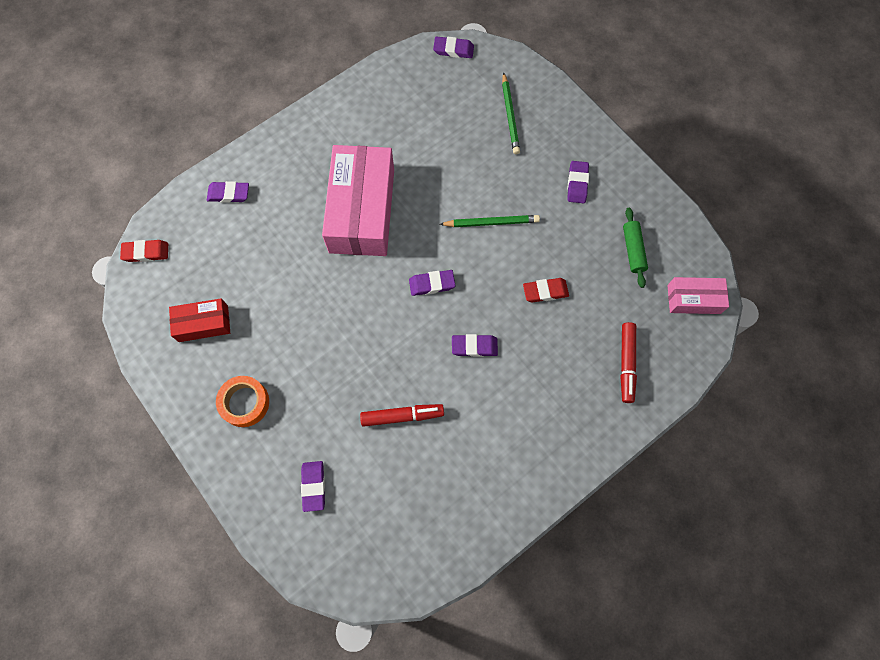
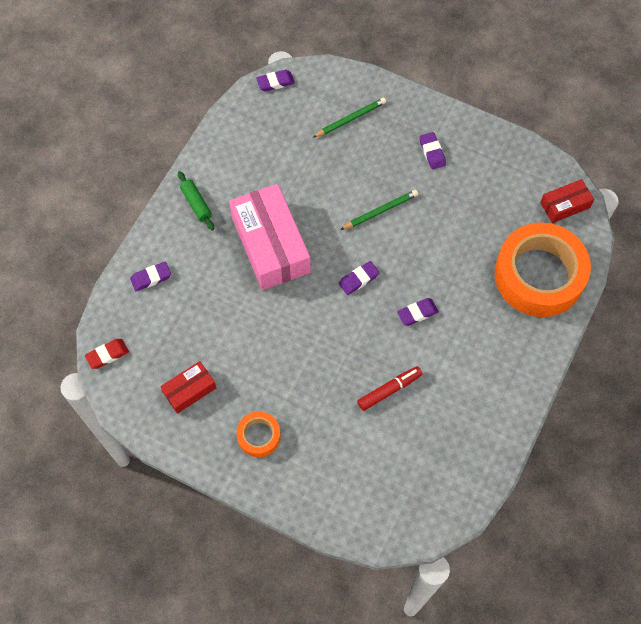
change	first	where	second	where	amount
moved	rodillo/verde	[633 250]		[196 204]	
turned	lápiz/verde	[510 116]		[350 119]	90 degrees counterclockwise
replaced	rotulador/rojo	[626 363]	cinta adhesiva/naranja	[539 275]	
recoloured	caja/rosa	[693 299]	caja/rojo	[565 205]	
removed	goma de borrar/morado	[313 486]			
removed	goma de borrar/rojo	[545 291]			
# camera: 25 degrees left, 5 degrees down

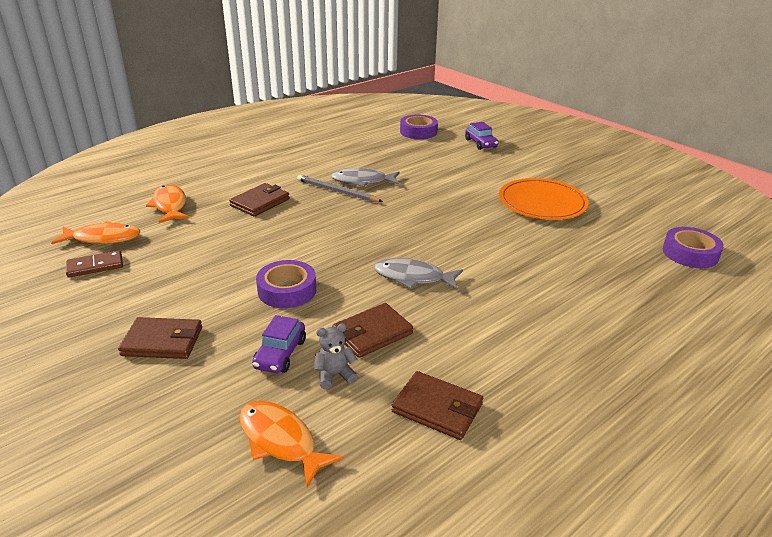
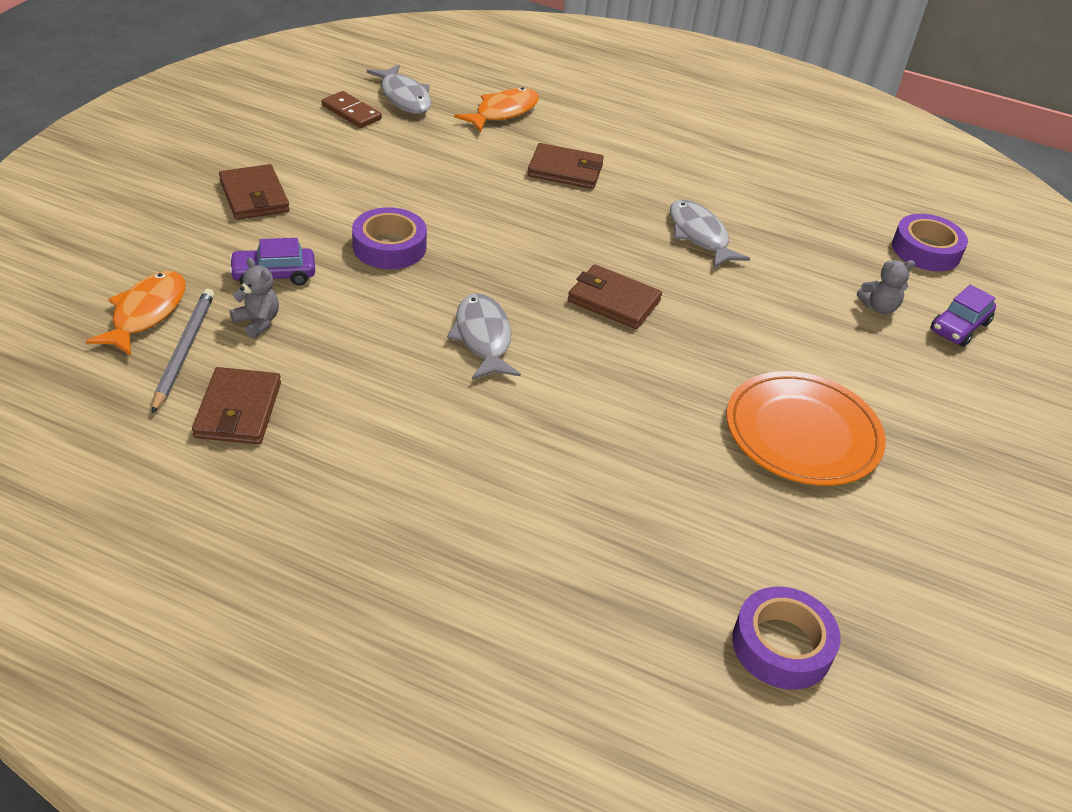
change	first	where	second	where	amount
moved	lápiz/gris	[337 191]		[184 351]	
recoloured	pez/naranja	[103 238]	pez/gris	[404 97]	
moved	cartera/marrón	[372 333]		[613 301]	
added			osito/gris	[879 307]	
# camera: 60 degrees right, 10 degrees up

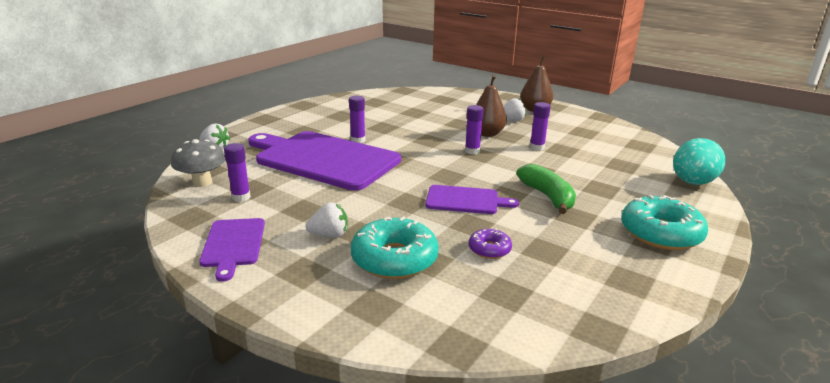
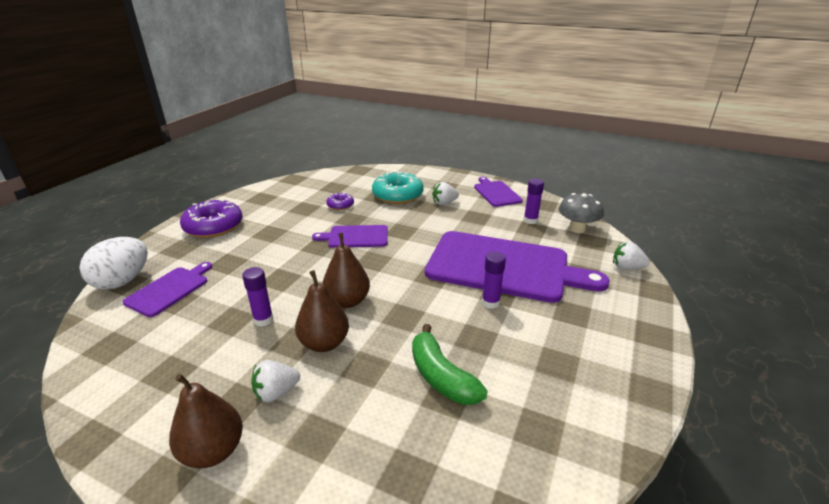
change	first	where	second	where	amount
recoloured	huevo/turquesa	[692 183]	huevo/blanco	[123 281]	
added			tabla de cortar/morado	[169 290]	
recoloured	rosquilla/turquesa	[660 233]	rosquilla/morado	[213 226]	
replaced	barra de pegamento/morado	[472 151]	pera/marrón	[347 301]	
moved	plátano/verde	[547 197]		[441 377]	
# camera: 170 degrees right, 5 degrees up

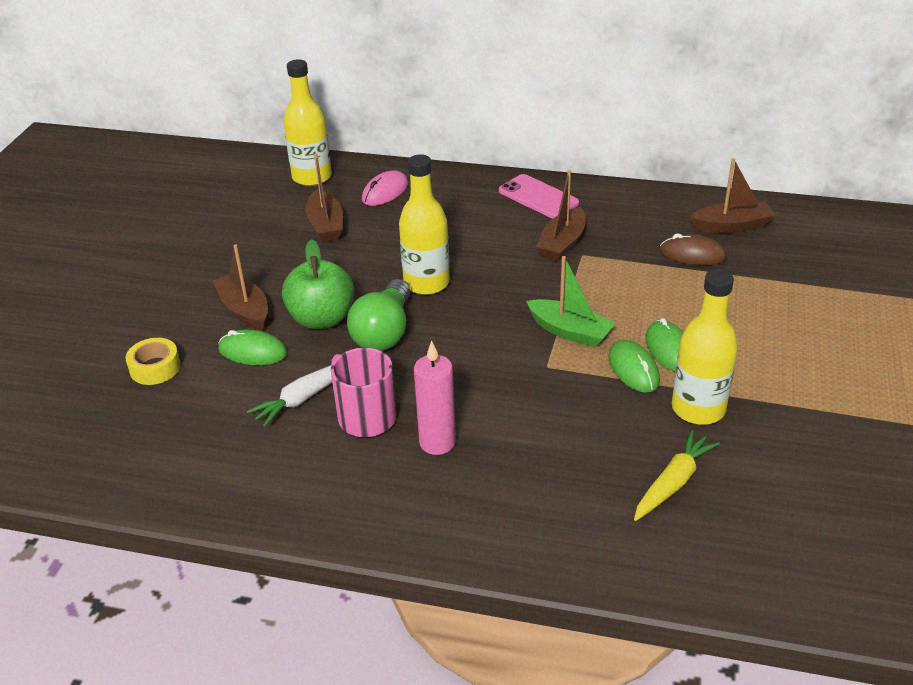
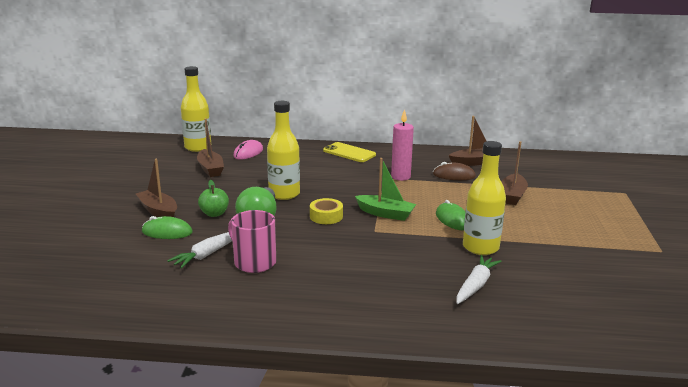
change	first	where	second	where	amount
resized	manzana/verde	[322 319]		[214 214]	x0.61
moved	cinta adhesiva/amarillo	[155 368]		[326 216]	
recoloured	móvil/rosa	[538 197]	móvil/amarillo	[349 153]	
moved	vela/rosa	[437 442]		[400 177]	
recoloured	zanahoria/amarillo	[673 483]	zanahoria/blanco	[475 285]	
moved	barco/marrón	[562 243]		[512 195]	
removed	ratón/verde	[633 369]			
# camera: 10 degrees left, 15 degrees down

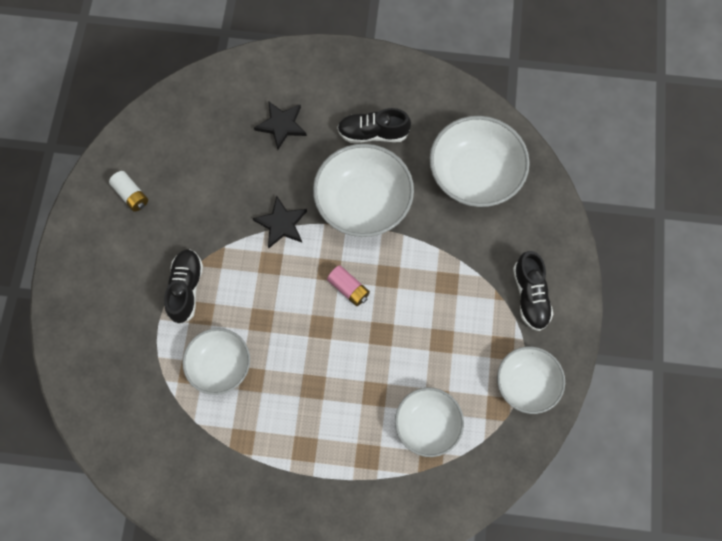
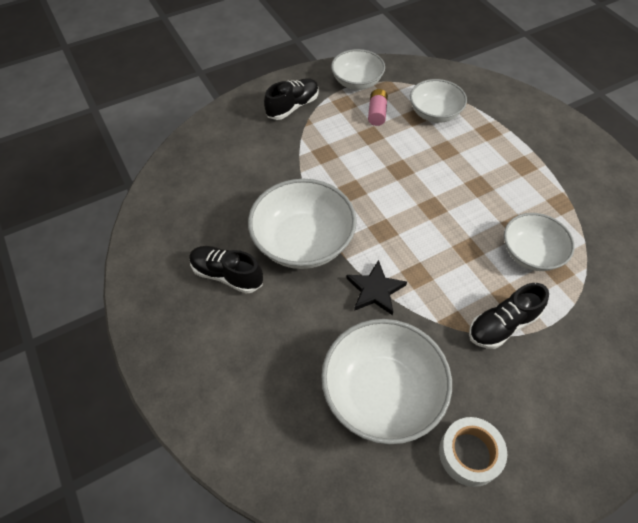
change	first	where	second	where	amount
turned	zapato/negro	[373 133]		[227 275]	150 degrees clockwise
moved	cuenco/blanco	[474 175]		[382 393]	
moved	pila/rosa	[348 288]		[377 113]	
replaced	pila/blanco	[131 195]	cinta adhesiva/blanco	[469 454]	
removed	estrella/negro	[281 125]			
# camera: 125 degrees left, 15 degrees down

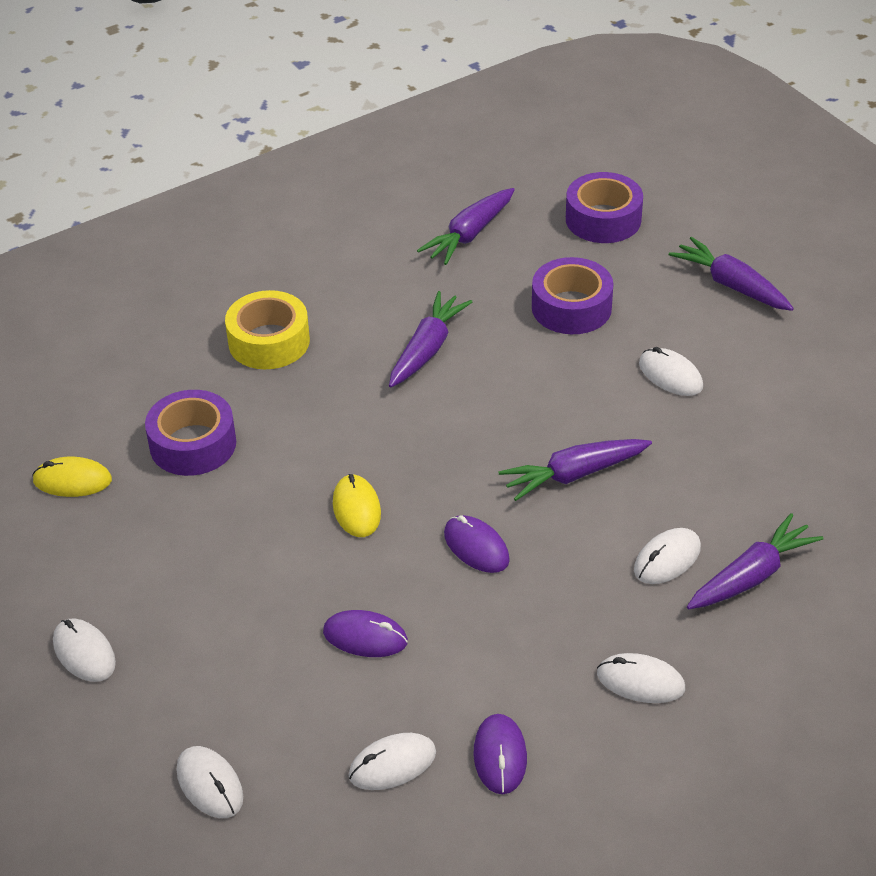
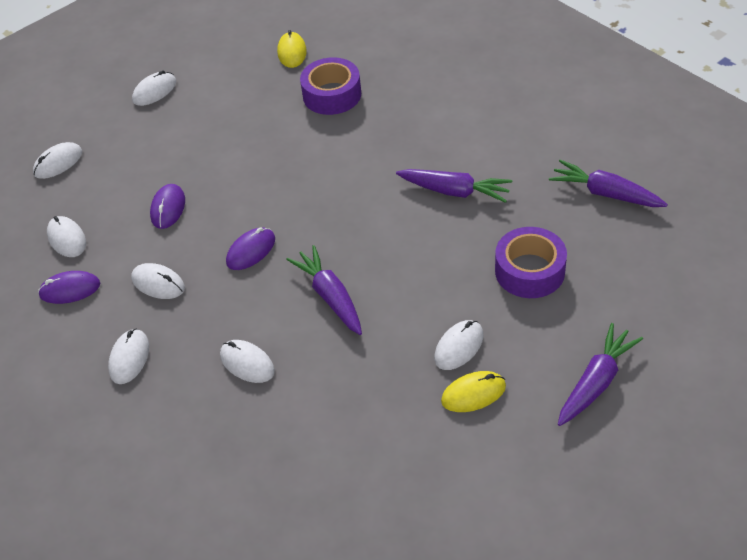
change	first	where	second	where	amount
added			ratón/blanco	[158 283]	
moved	ratón/amarillo	[356 509]		[473 393]	
removed	cinta adhesiva/amarillo	[269 341]			
removed	cinta adhesiva/morado	[603 219]			
removed	zanahoria/morado	[751 576]			
# camera: 85 degrees right, 5 degrees up

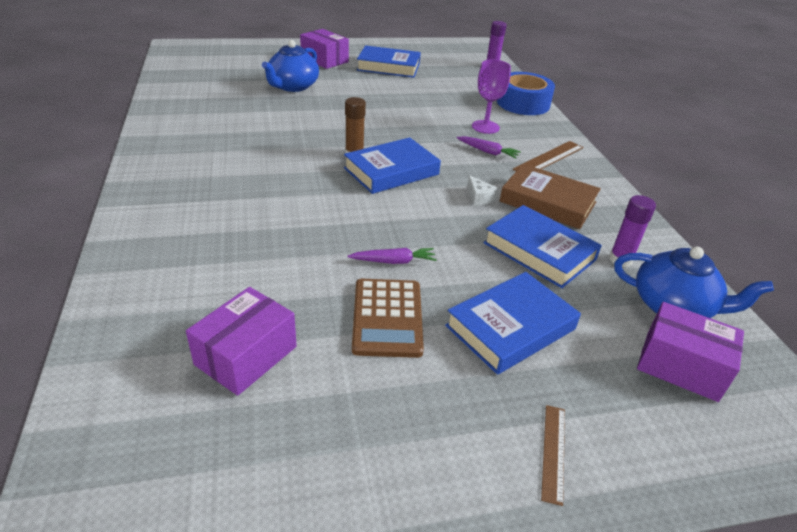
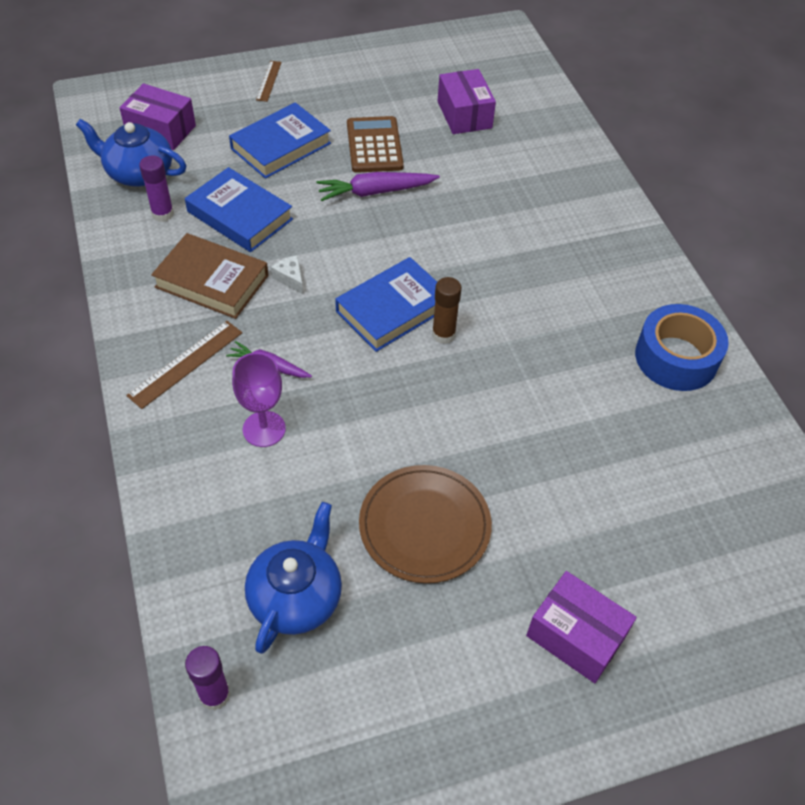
change	first	where	second	where	amount
moved	tetera/azul	[293 86]		[296 597]	
resized	zanahoria/morado	[394 261]		[375 192]	x1.59
added			plato/marrón	[424 526]	
turned	caja/morado	[246 355]		[464 114]	45 degrees counterclockwise
moved	cinta adhesiva/azul	[523 103]		[676 358]	
removed	libro/azul	[388 67]			
# camera: 175 degrees right, 15 degrees up

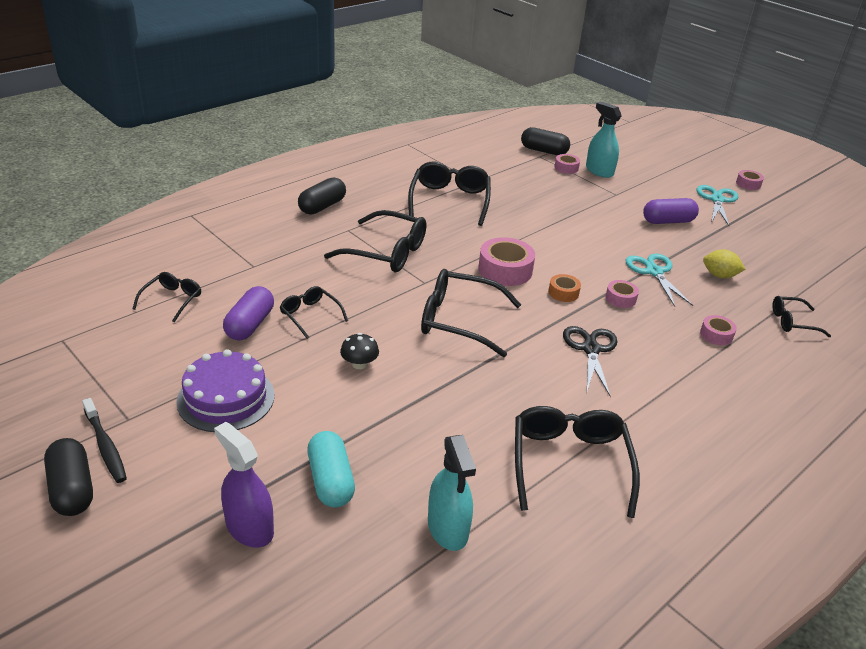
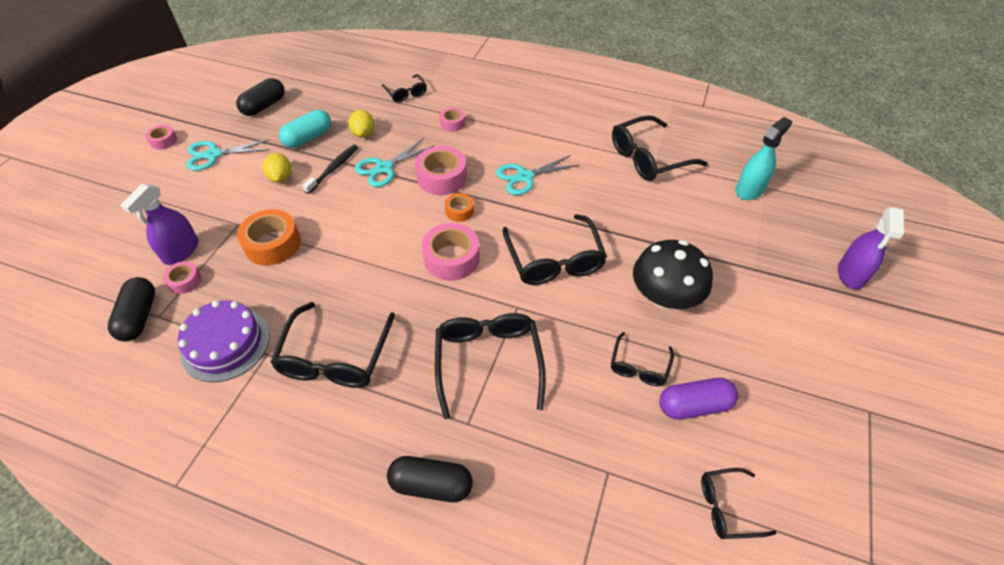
change	first	where	second	where	amount
recoloured	pulverizador/turquesa	[599 171]	pulverizador/morado	[181 251]	
moved	tarta/morado	[226 398]		[225 343]	
moved	cápsula/negro	[72 489]		[264 106]	
added			cinta adhesiva/naranja	[273 244]	
replaced	cápsula/morado	[668 221]	limón/amarillo	[281 177]	
turned	gafas/negro	[449 201]		[335 357]	60 degrees counterclockwise
moved	cápsula/turquesa	[330 481]		[308 138]	
moved	cepillo de dientes/negro	[105 446]		[333 169]	
resized	cinta adhesiva/rosa	[620 298]		[442 177]	x1.83
recoloured	tijeras/negro	[590 349]	tijeras/turquesa	[525 177]	
resized	seta/negro	[359 364]		[664 297]	x2.16
# camera: 115 degrees left, 15 degrees up

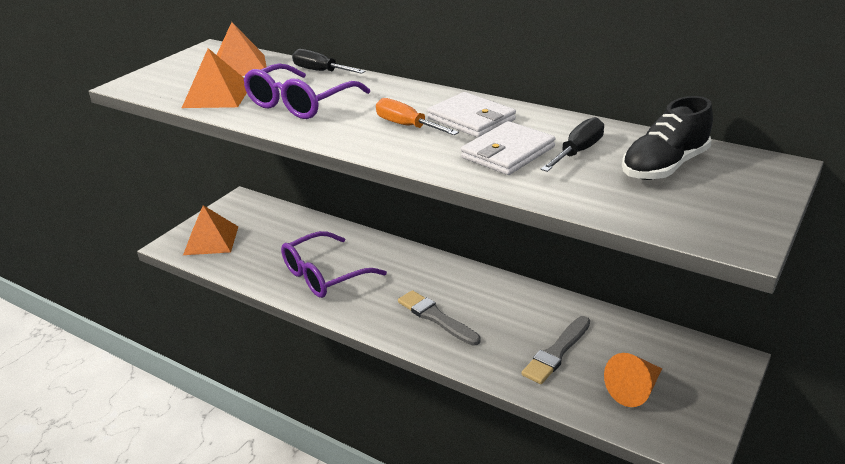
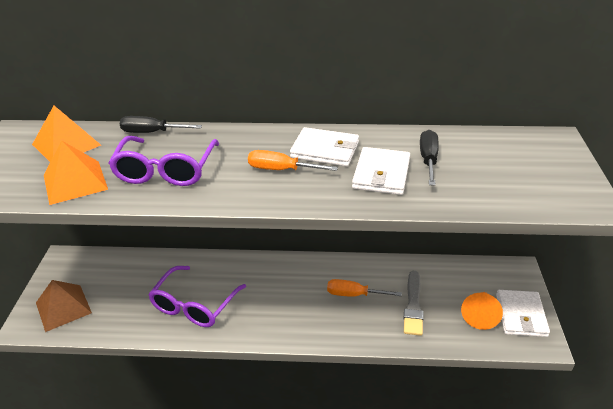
change	first	where	second	where	amount
recoloured	pirámide/naranja	[211 240]	pirámide/marrón	[63 307]	
added			destornillador/naranja	[354 294]	
added			cartera/blanco	[521 315]	
removed	pincel/gris	[436 317]			
removed	zapato/negro	[664 166]			
# camera: 30 degrees left, 5 degrees up

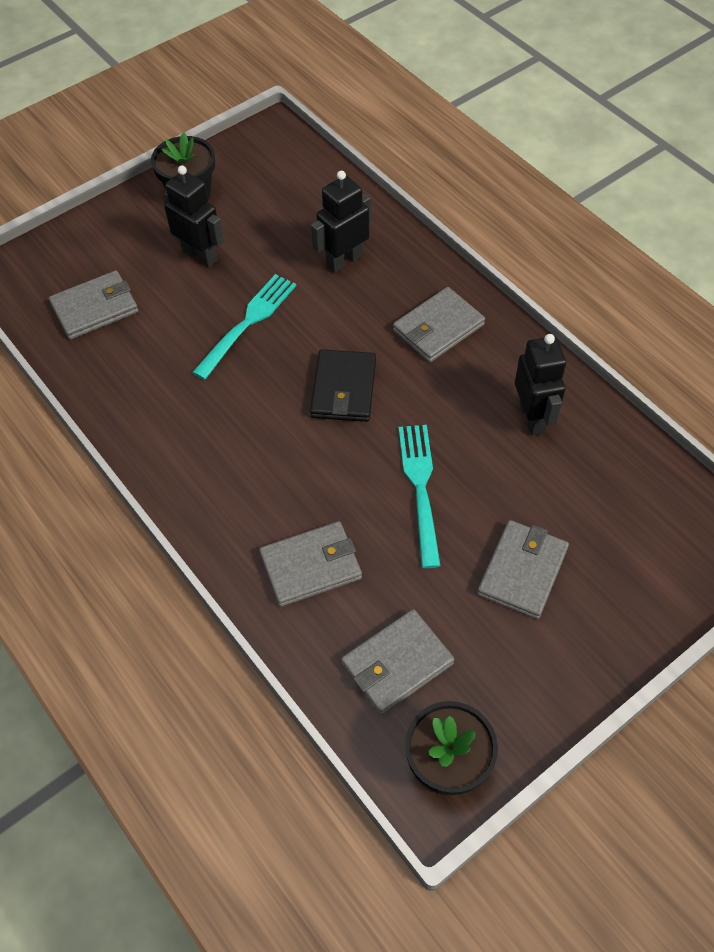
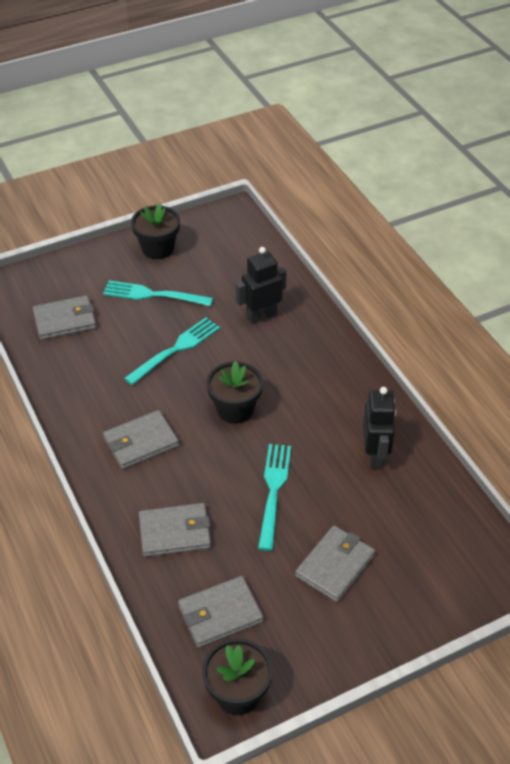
change	first	where	second	where	amount
replaced	robot/negro	[200 255]	tenedor/turquesa	[153 295]	
moved	cartera/gris	[438 328]		[141 442]	
replaced	cartera/negro	[344 389]	maceta/negro	[235 409]	
# camera: 10 degrees right, 10 degrees down

